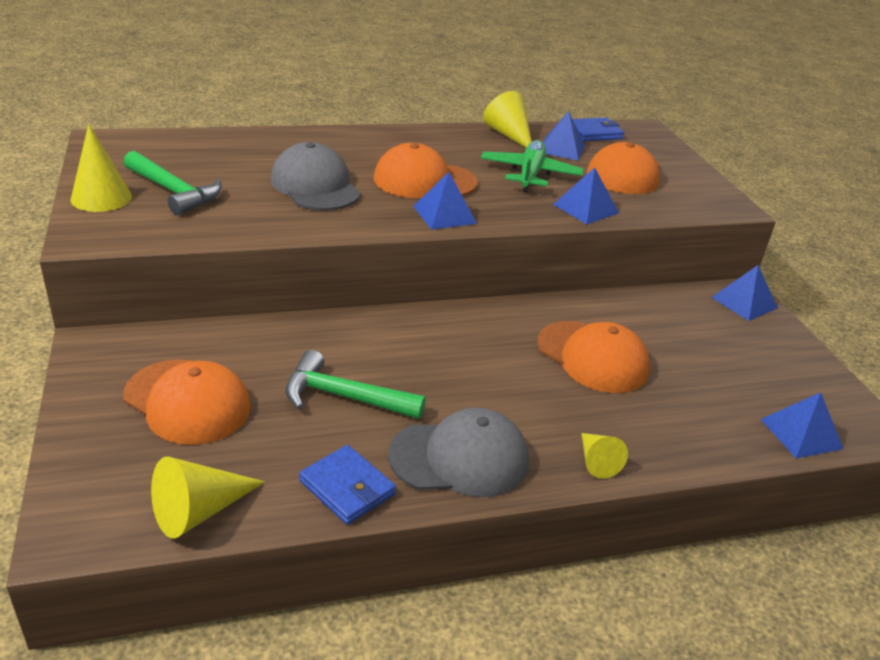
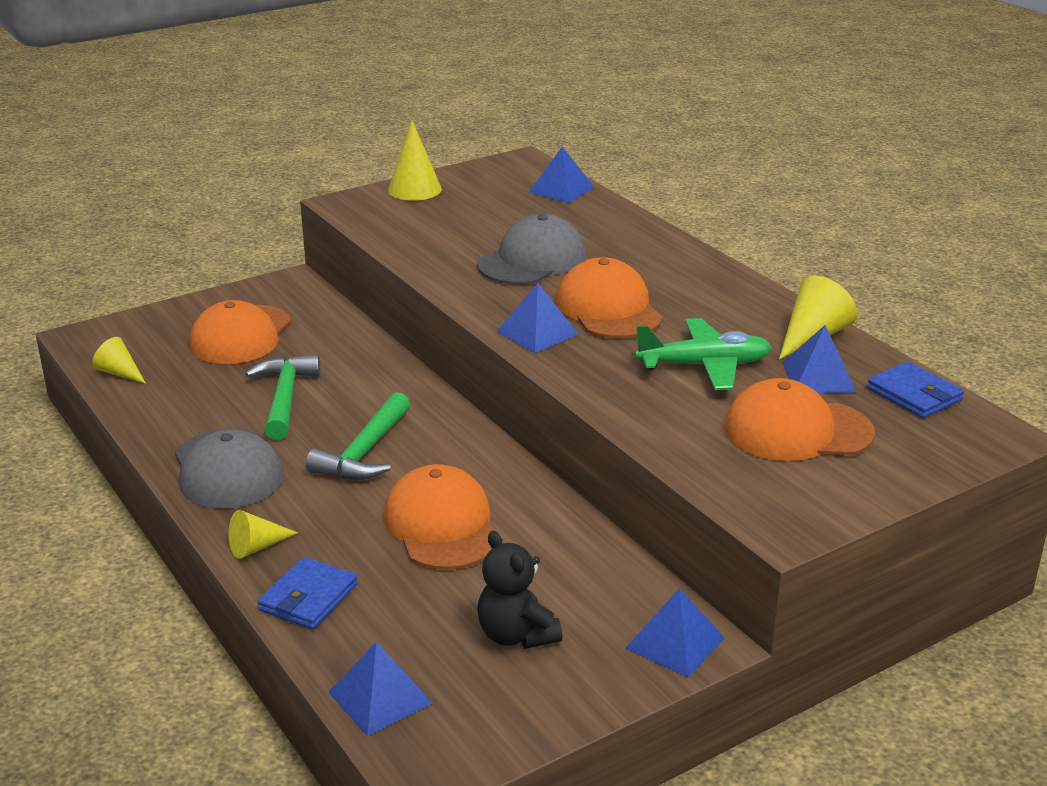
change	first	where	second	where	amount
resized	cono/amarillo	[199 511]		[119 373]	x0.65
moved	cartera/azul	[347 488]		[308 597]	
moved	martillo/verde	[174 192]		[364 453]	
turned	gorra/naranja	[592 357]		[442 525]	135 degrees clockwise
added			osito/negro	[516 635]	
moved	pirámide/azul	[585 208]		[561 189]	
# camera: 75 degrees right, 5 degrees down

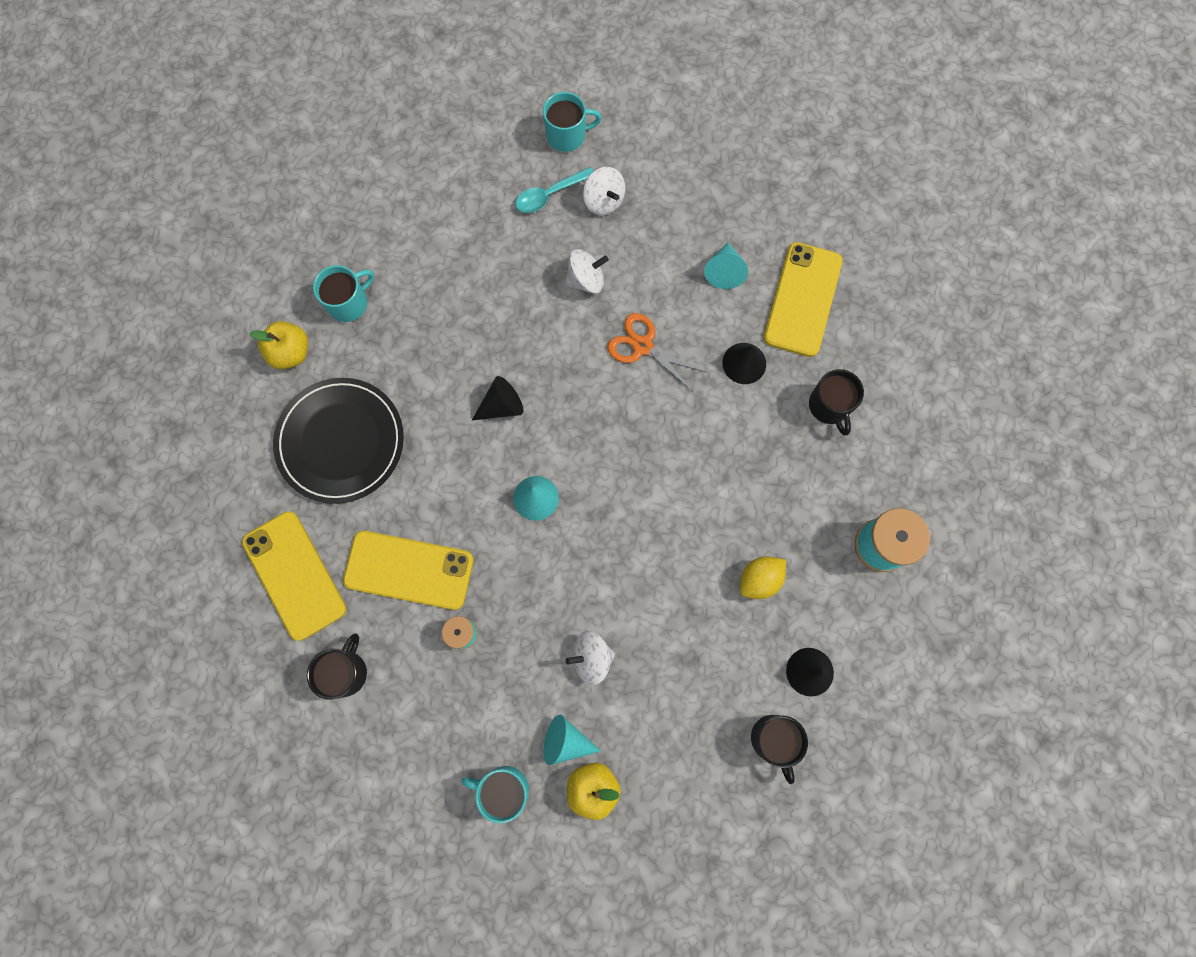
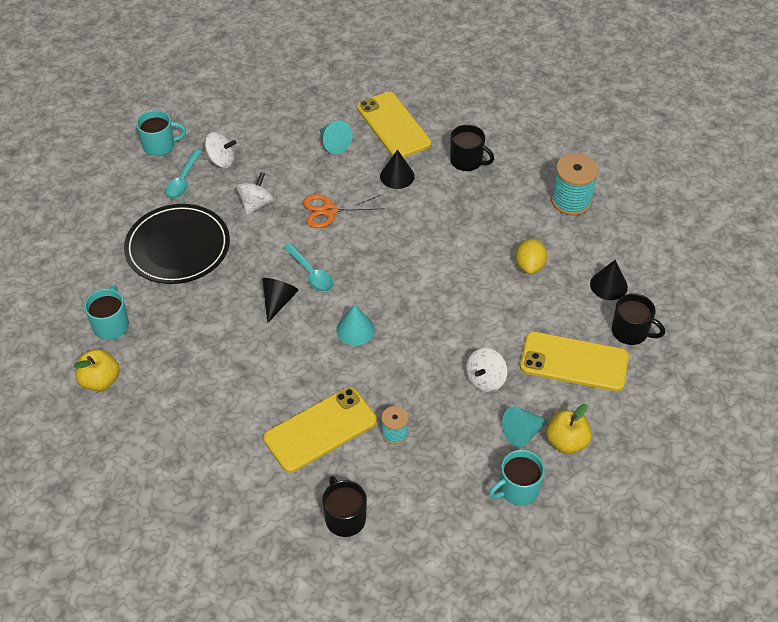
change	first	where	second	where	amount
moved	plato/negro	[341 442]		[178 247]	
turned	taza/turquesa	[567 135]		[160 146]	45 degrees clockwise
added			cuchara/turquesa	[311 273]	
moved	móvil/amarillo	[294 575]		[574 362]	
# camera: 45 degrees left, 25 degrees down

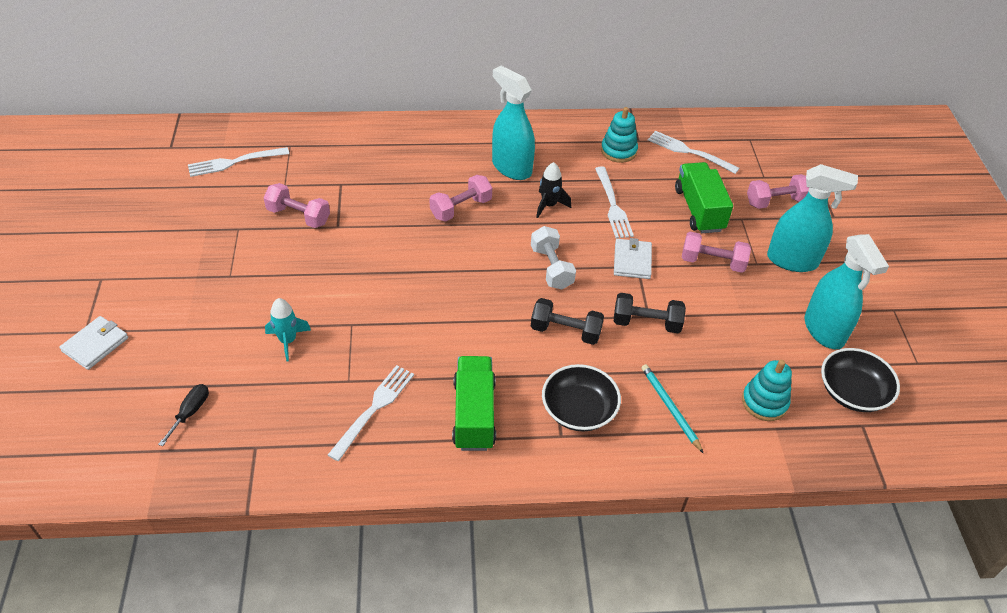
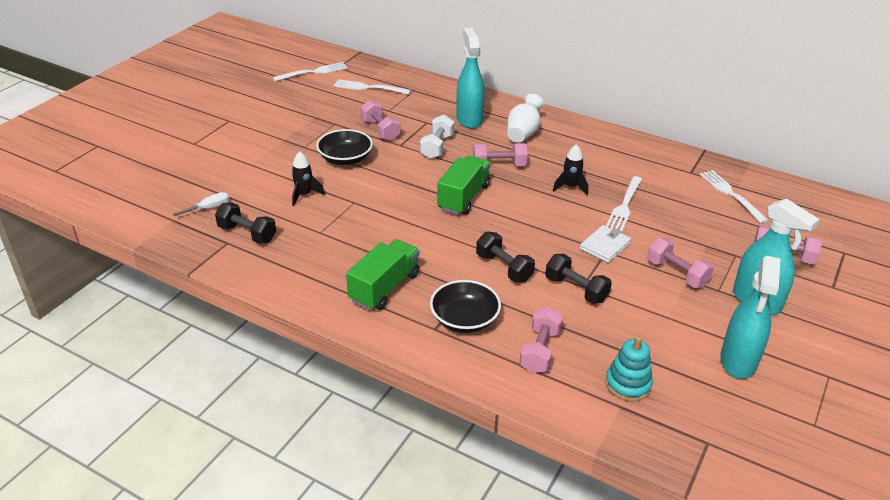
change	first	where	second	where	amount
recoloured	destornillador/negro	[190 412]	destornillador/blanco	[209 208]	
added			mancuerna/negro	[247 234]	
moved	tenedor/blanco	[374 409]		[313 72]	
recoloured	cohete/turquesa	[288 341]	cohete/negro	[304 195]	
moved	cuenco/negro	[852 392]		[345 159]	
moved	mancuerna/blanco	[551 268]		[437 147]	
moved	camión/verde	[699 210]		[463 197]	
moved	pulverizador/turquesa	[511 168]		[469 119]	
added			florero/blanco	[523 133]	
replaced	lápiz/turquesa	[670 408]	mancuerna/rosa	[540 351]	
removed	cartera/blanco	[95 344]			
removed	juguete apilable/turquesa	[618 151]			
# camera: 35 degrees right, 10 degrees down

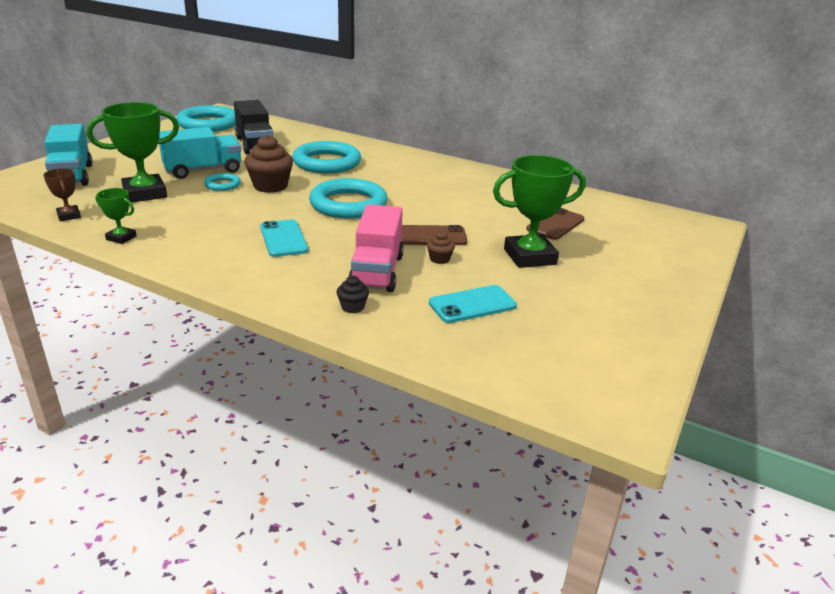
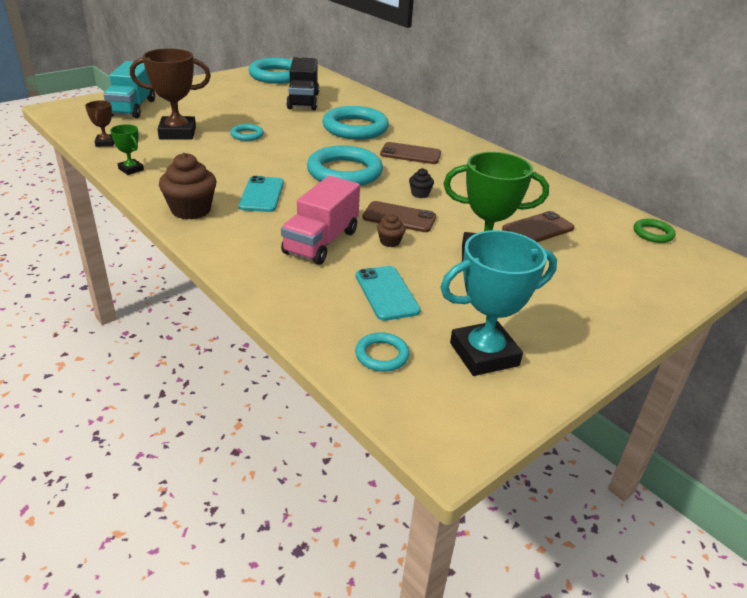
change	first	where	second	where	amount
recoloured	trofeo/verde	[145 193]	trofeo/marrón	[177 133]	
moved	magdalena/marrón	[270 186]		[191 210]	
added			anillo/turquesa	[382 355]	
turned	móvil/turquesa	[472 304]		[387 293]	75 degrees clockwise
added			móvil/marrón	[410 154]	
moved	magdalena/negro	[352 307]		[420 194]	
added			trofeo/turquesa	[484 354]	
added			anillo/verde	[653 233]	
removed	camión/turquesa	[203 170]			
# camera: 20 degrees right, 5 degrees up

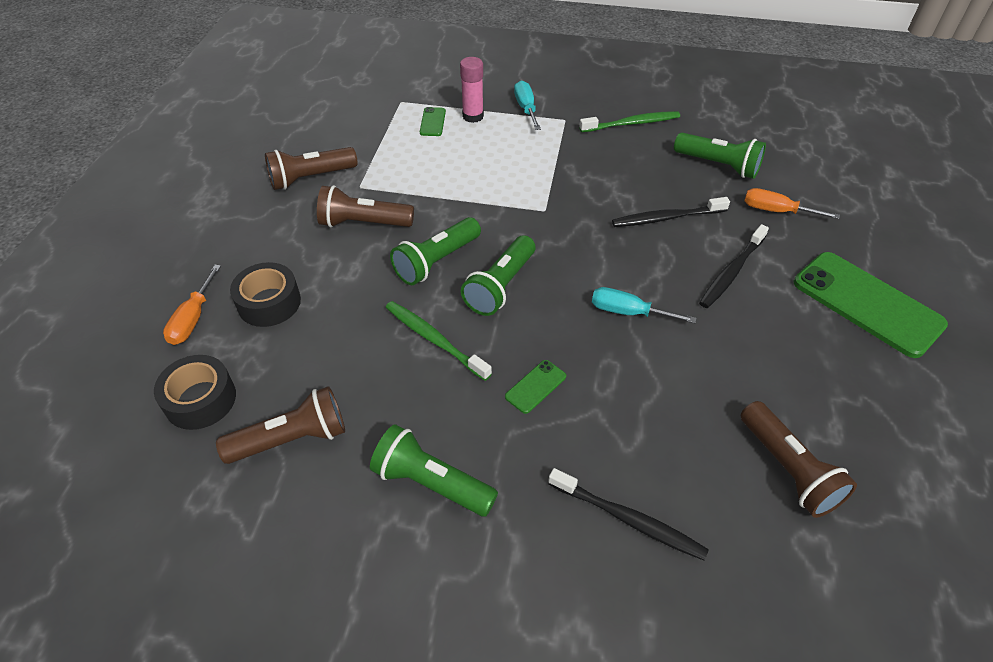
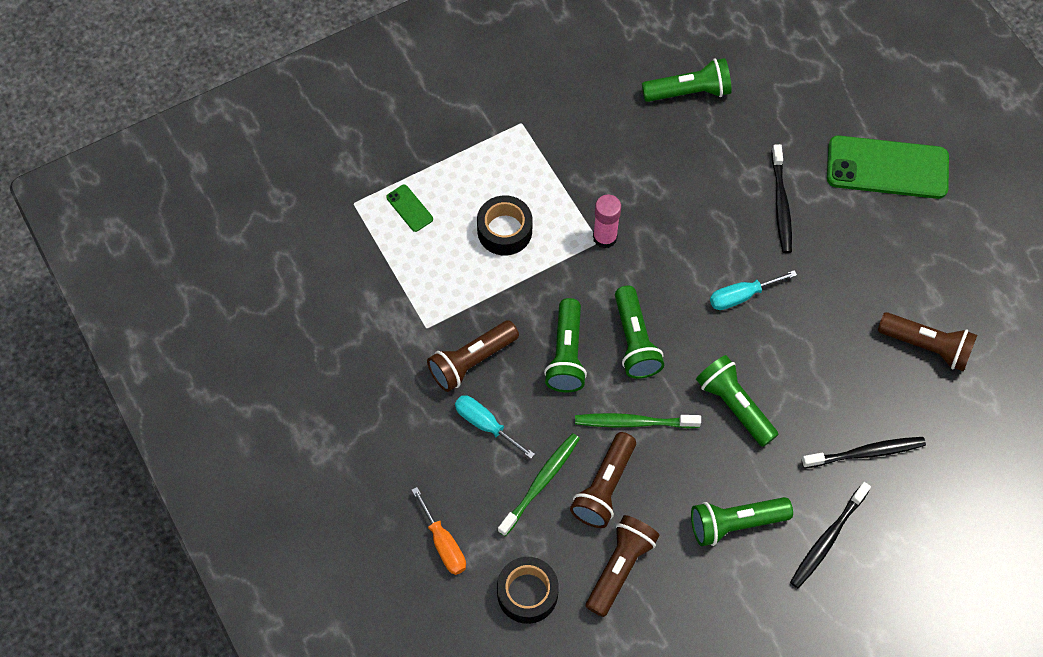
change	first	where	second	where	amount
moved	destornillador/turquesa	[526 108]		[485 424]	
moved	cinta adhesiva/negro	[269 303]		[504 231]	
moved	cepillo de dientes/verde	[632 123]		[541 482]	
moved	lámpara de mano/marrón	[310 178]		[604 487]	
moved	barra de pegamento/rosa	[473 116]		[605 237]	
replaced	móvil/verde	[535 386]	lámpara de mano/verde	[734 405]	
moved	cepillo de dientes/negro	[666 218]		[827 539]	
removed	destornillador/naranja	[776 211]			
# camera: 40 degrees left, 15 degrees up

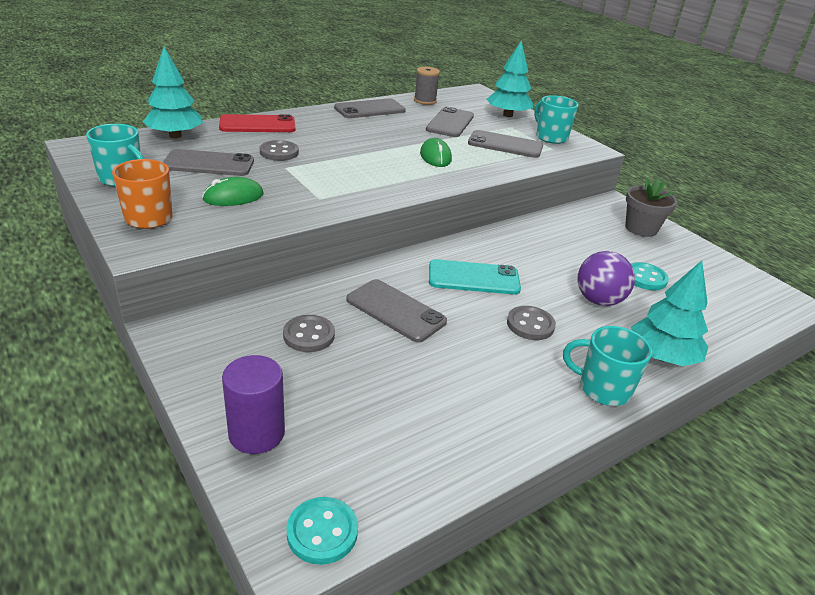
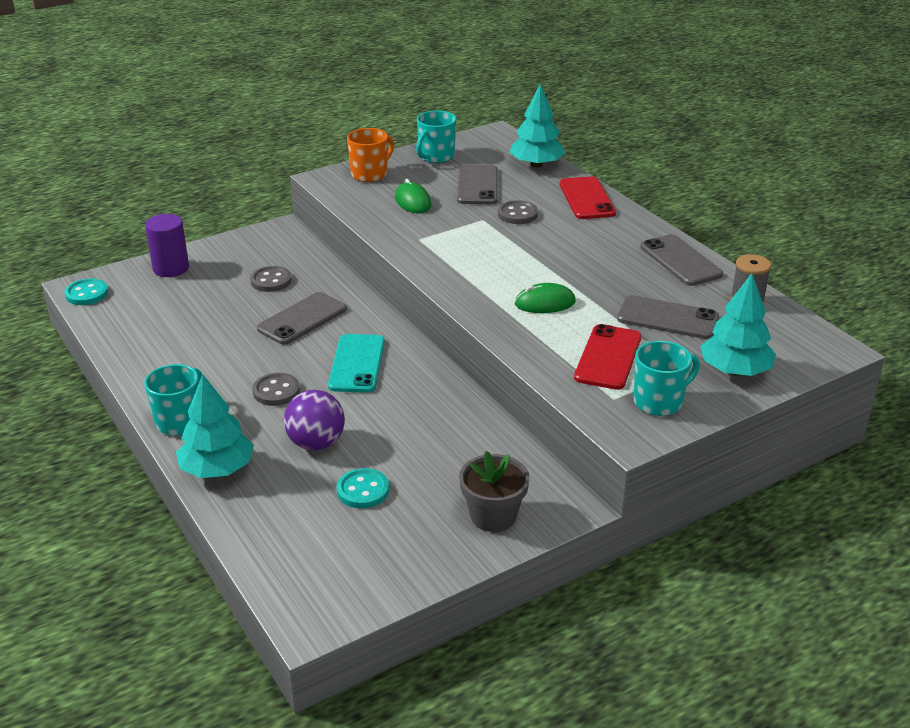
change	first	where	second	where	amount
recoloured	móvil/gris	[505 145]	móvil/rojo	[608 357]	
# camera: 95 degrees right, 0 degrees up

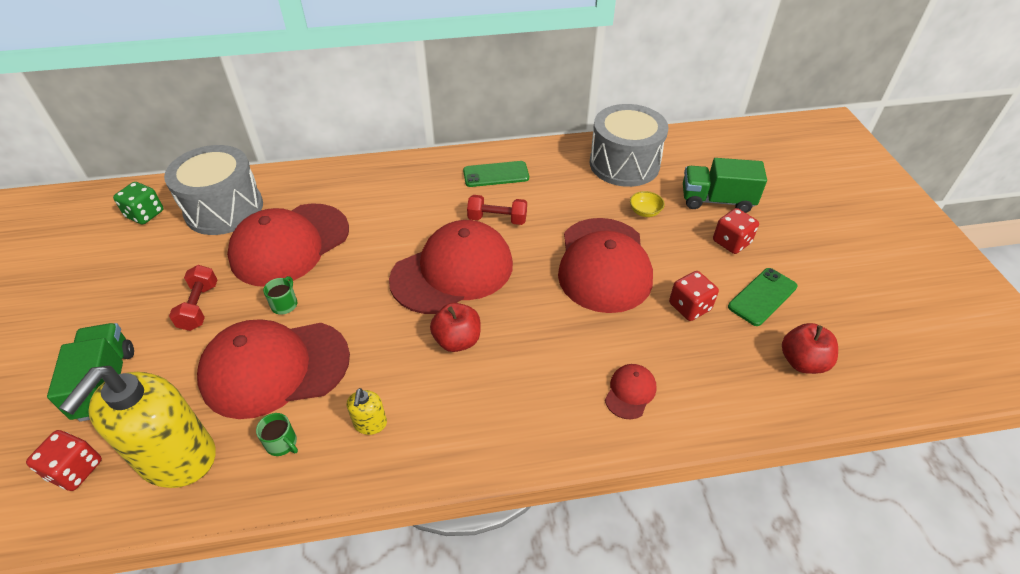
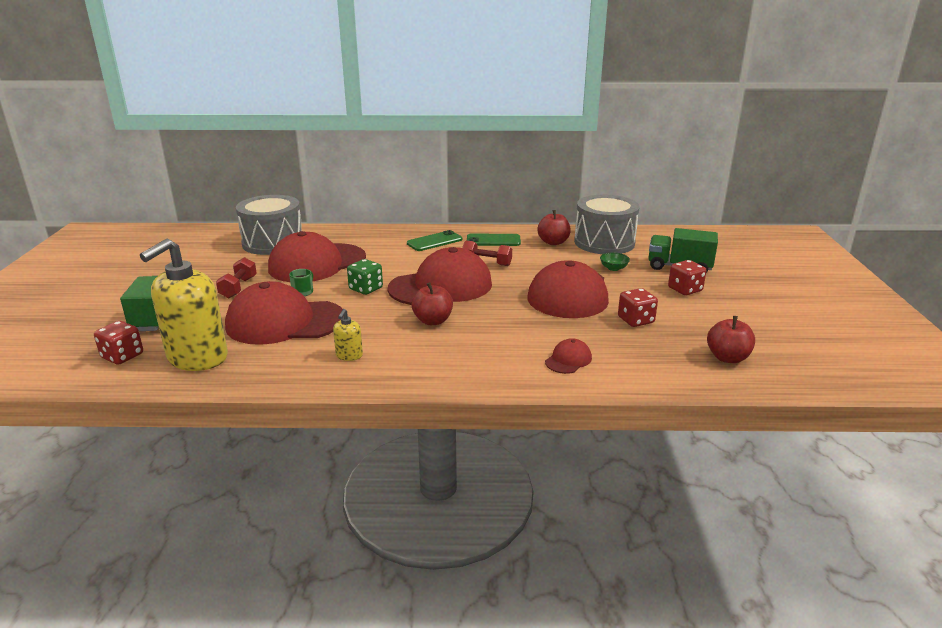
change	first	where	second	where	amount
moved	dado/verde	[145 214]		[366 289]	
moved	móvil/verde	[762 297]		[434 241]	
added			manzana/rojo	[553 242]	
recoloured	cuenco/amarillo	[645 212]	cuenco/verde	[613 268]	
removed	taza/verde	[282 443]			
# camera: 10 degrees right, 20 degrees down

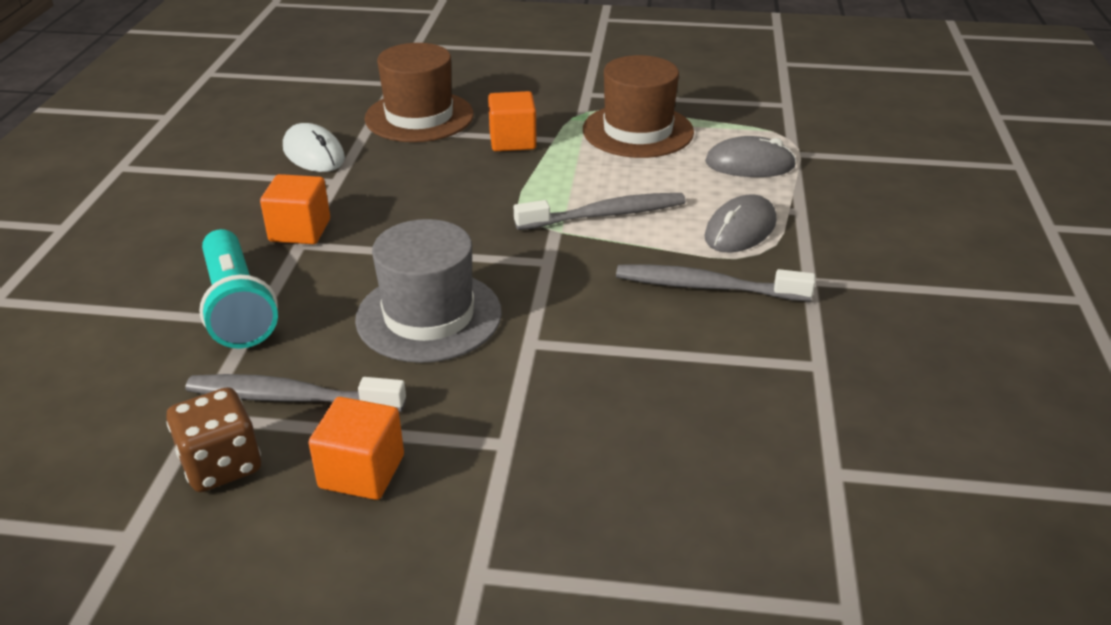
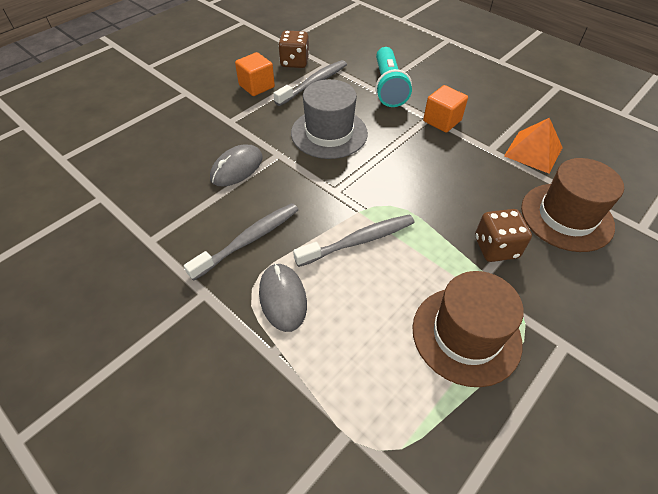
change	first	where	second	where	amount
moved	ratón/gris	[749 164]		[237 168]	
turned	cepillo de dientes/gris	[605 215]		[359 241]	135 degrees counterclockwise
turned	lámpara de mano/turquesa	[238 307]		[388 87]	105 degrees counterclockwise
replaced	cubo/naranja	[512 141]	dado/marrón	[496 247]	
replaced	ratón/blanco	[314 153]	pirámide/naranja	[533 151]	
# camera: 125 degrees right, 15 degrees up

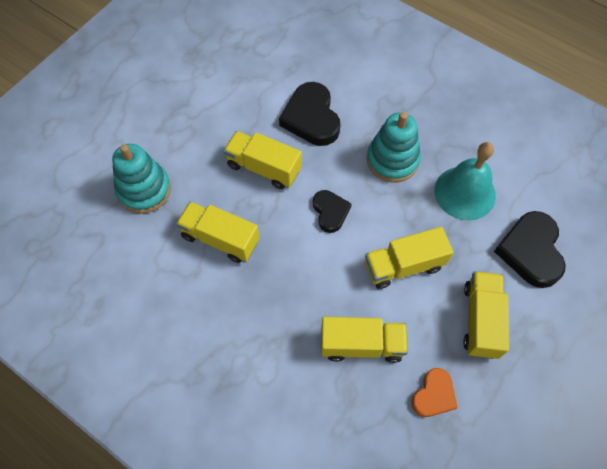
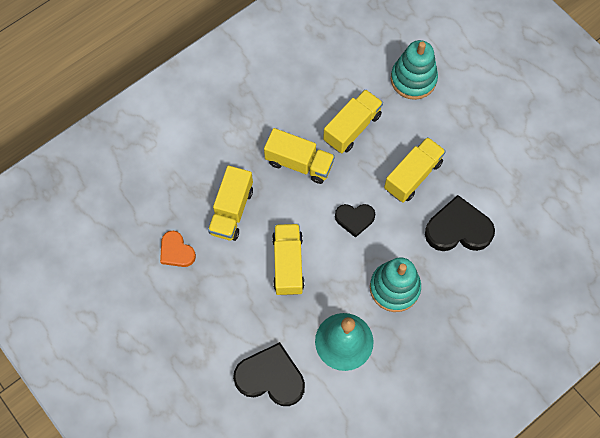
change	first	where	second	where	amount
moved	camión/amarillo	[481 320]		[299 163]	
# camera: 105 degrees right, 5 degrees up

